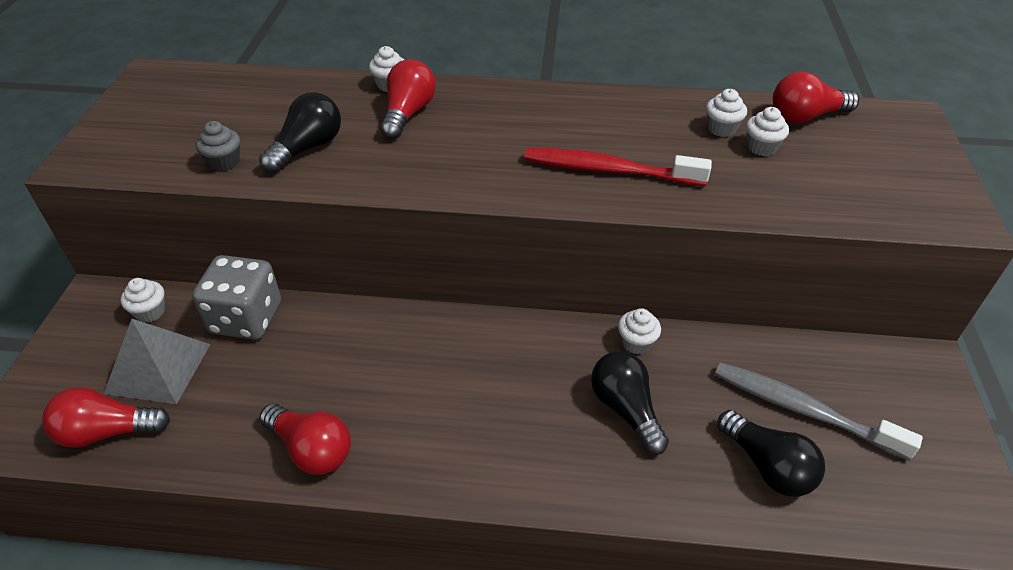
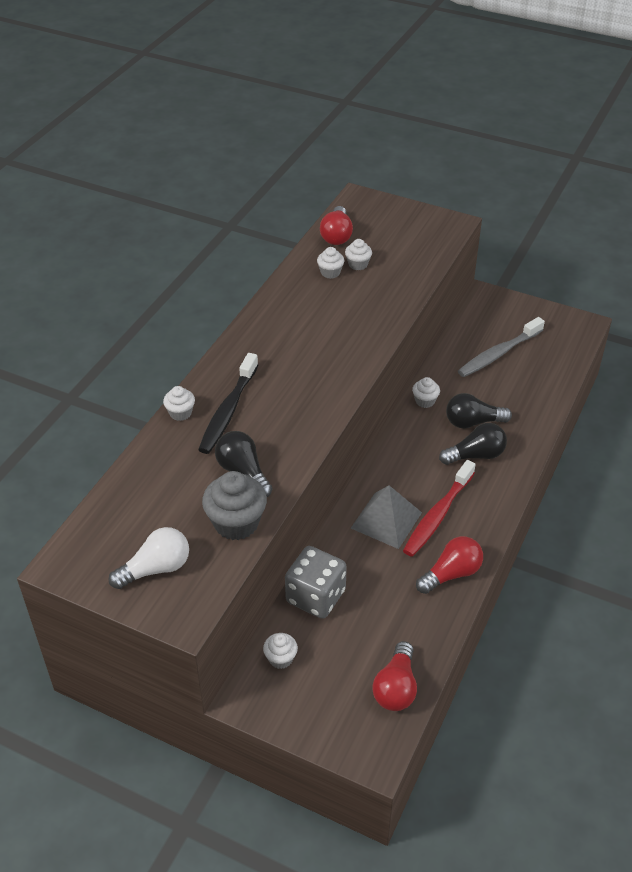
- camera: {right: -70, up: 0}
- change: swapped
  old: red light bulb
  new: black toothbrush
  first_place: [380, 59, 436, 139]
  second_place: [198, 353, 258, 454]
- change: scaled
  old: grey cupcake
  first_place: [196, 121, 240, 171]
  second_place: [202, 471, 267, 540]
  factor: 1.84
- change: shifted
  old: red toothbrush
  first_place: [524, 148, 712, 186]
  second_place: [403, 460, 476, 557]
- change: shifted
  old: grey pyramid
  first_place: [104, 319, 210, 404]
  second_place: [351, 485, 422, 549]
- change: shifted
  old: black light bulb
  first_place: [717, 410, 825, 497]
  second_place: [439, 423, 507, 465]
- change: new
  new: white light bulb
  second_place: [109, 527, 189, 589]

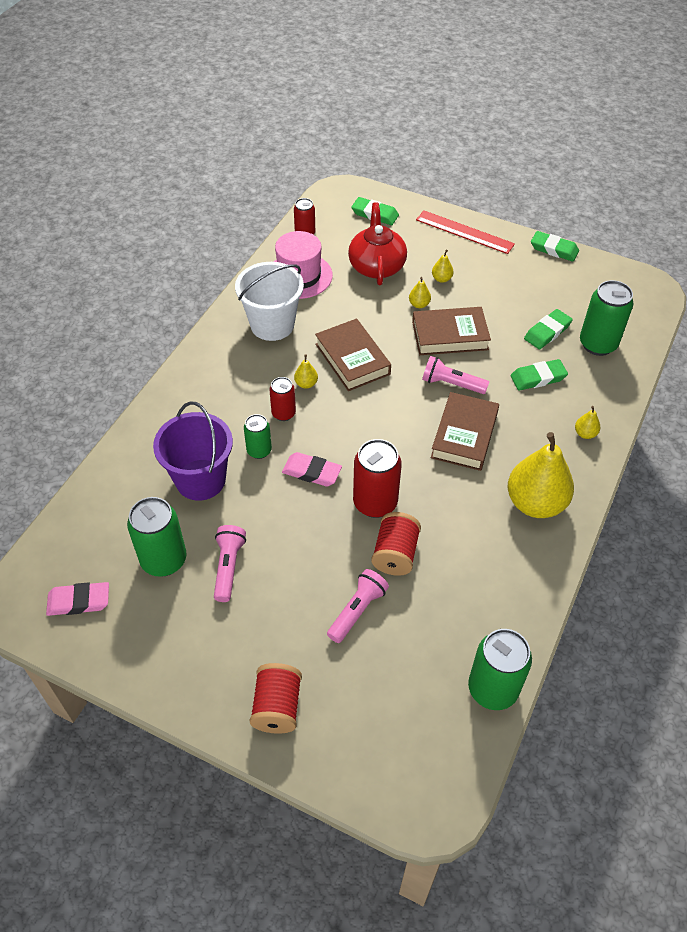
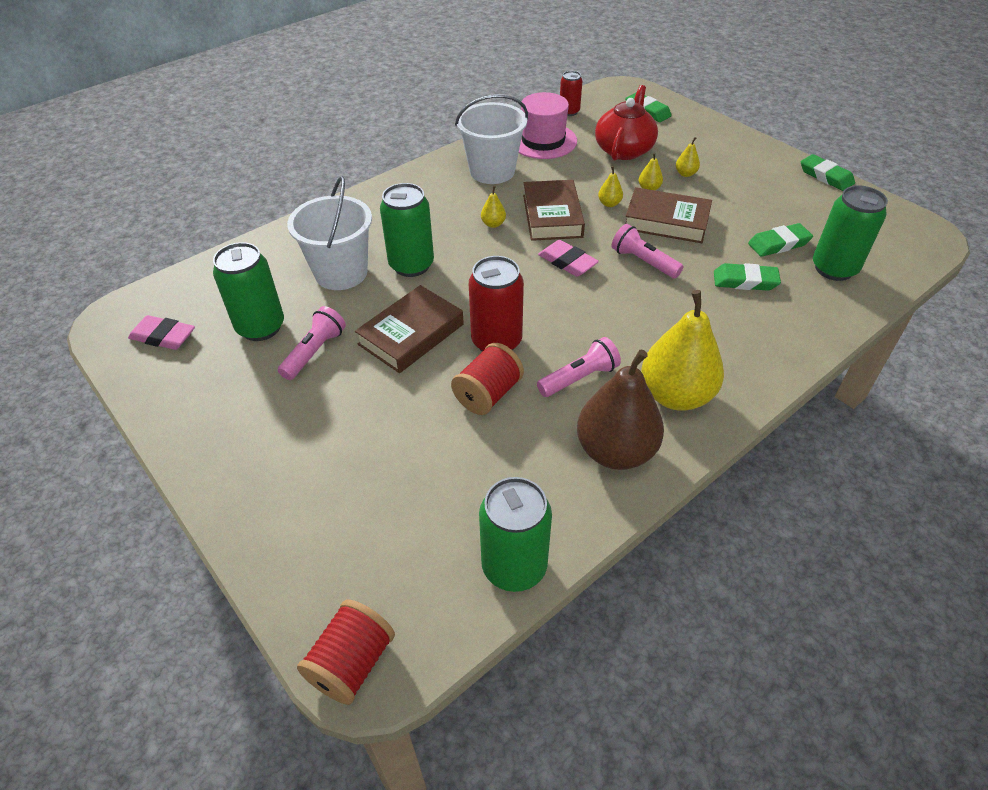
- camera: {right: 25, up: -5}
- change: gone
  old: red ruler
  first_place: [416, 210, 515, 254]
- change: gone
  old: red can
  first_place: [269, 377, 296, 421]
- change: shifted
  old: brown book
  first_place: [431, 392, 499, 471]
  second_place: [355, 285, 464, 373]
- change: repainted
  old: purple bucket
  new: white bucket
  first_place: [153, 402, 233, 501]
  second_place: [287, 176, 372, 290]
- change: shifted
  old: yellow pear
  first_place: [575, 406, 600, 439]
  second_place: [598, 166, 623, 207]
- change: scaled
  old: green can
  first_place: [244, 414, 272, 459]
  second_place: [380, 183, 434, 277]
  factor: 1.71
- change: shifted
  old: pink eraser
  first_place: [282, 452, 342, 486]
  second_place: [538, 240, 599, 277]
- change: shifted
  old: pink flashlight
  first_place: [327, 569, 389, 643]
  second_place: [537, 337, 621, 397]
- change: shifted
  old: red spool
  first_place: [249, 663, 302, 734]
  second_place: [297, 600, 395, 705]
- change: new
  new: brown pear
  second_place: [577, 349, 664, 470]

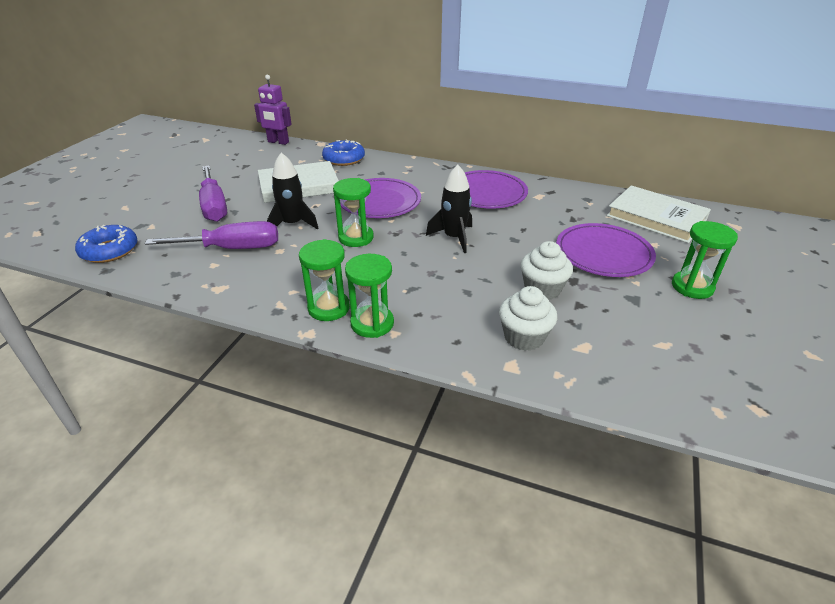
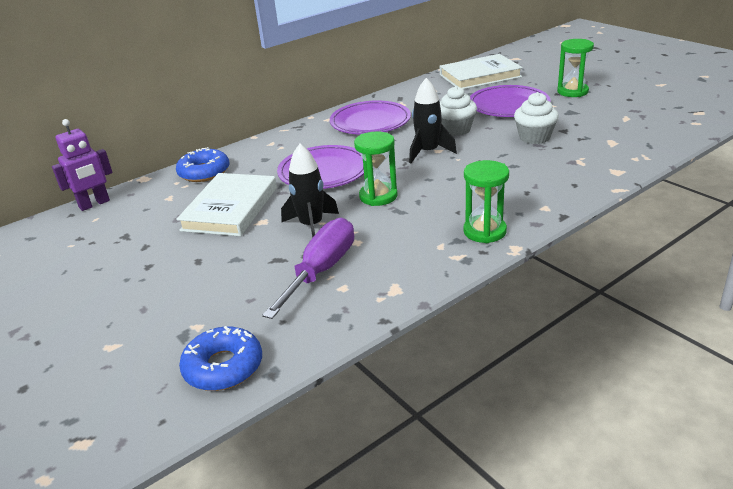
- camera: {right: -55, up: -5}
- change: gone
  old: purple screwdriver
  first_place: [199, 165, 227, 222]
- change: gone
  old: green hourglass
  first_place: [345, 254, 394, 338]
- change: shifted
  old: white cupcake
  first_place: [499, 286, 557, 351]
  second_place: [440, 86, 477, 136]

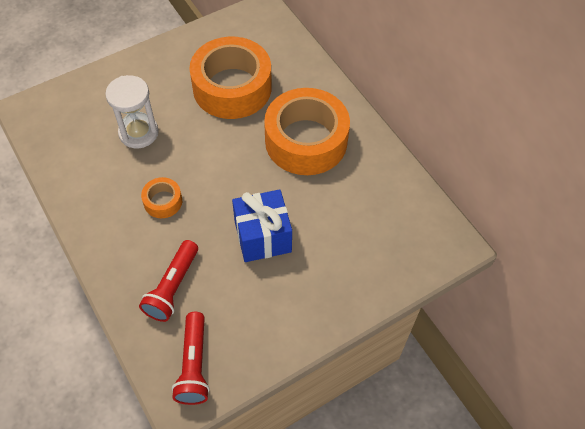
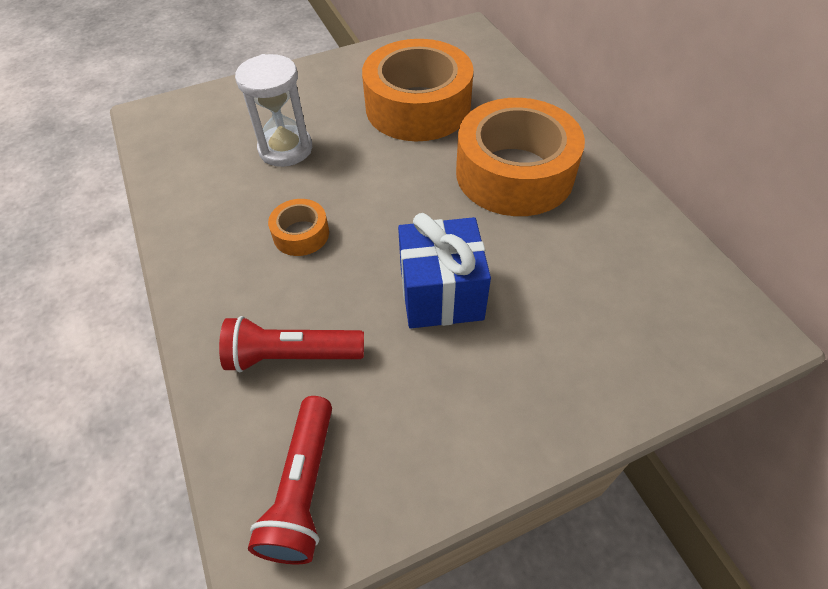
- camera: {right: 10, up: -5}
- change: rotated
  old: red flashlight
  first_place: [139, 240, 198, 322]
  second_place: [219, 316, 364, 372]
  degrees: 60

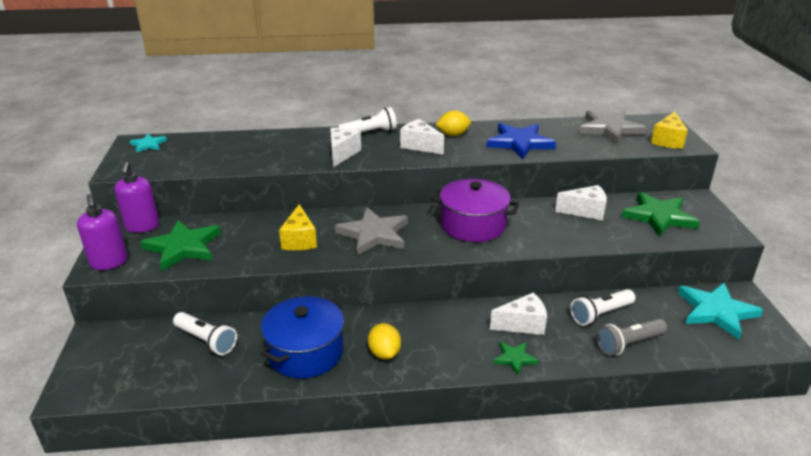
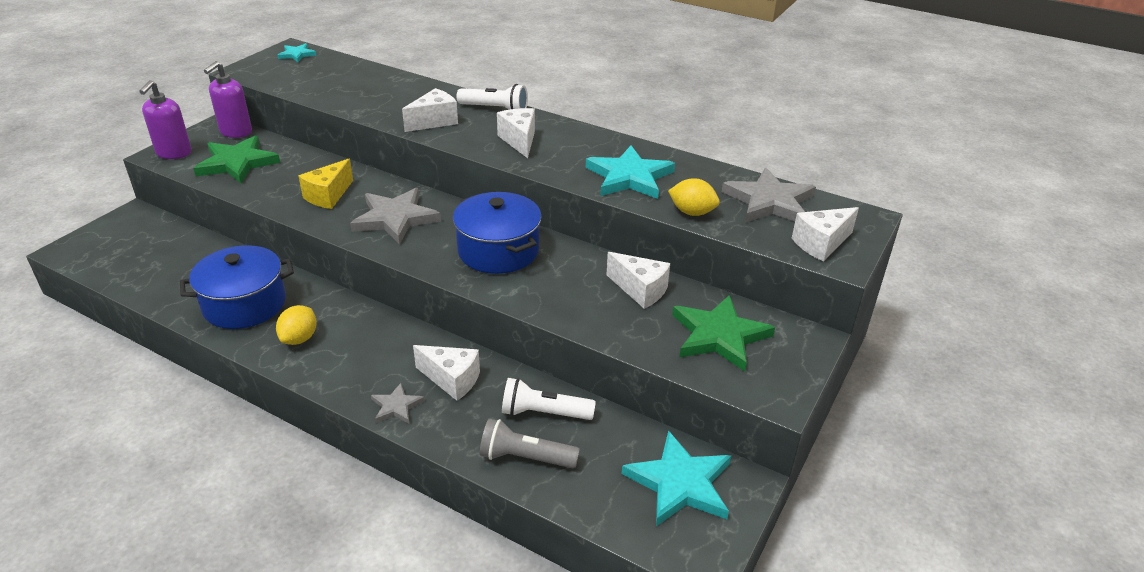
- camera: {right: 35, up: 5}
- change: shifted
  old: yellow lemon
  first_place: [436, 110, 471, 136]
  second_place: [668, 178, 720, 216]
- change: repainted
  old: yellow cheese
  new: white cheese
  first_place: [651, 112, 688, 149]
  second_place: [792, 207, 859, 262]
- change: repainted
  old: blue star
  new: turquoise star
  first_place: [487, 123, 556, 159]
  second_place: [586, 145, 675, 199]
- change: repainted
  old: purple pot
  new: blue pot
  first_place: [431, 179, 519, 242]
  second_place: [453, 192, 541, 274]
- change: gone
  old: white flashlight
  first_place: [173, 312, 237, 355]
- change: repainted
  old: green star
  new: grey star
  first_place: [493, 342, 539, 376]
  second_place: [371, 383, 425, 423]

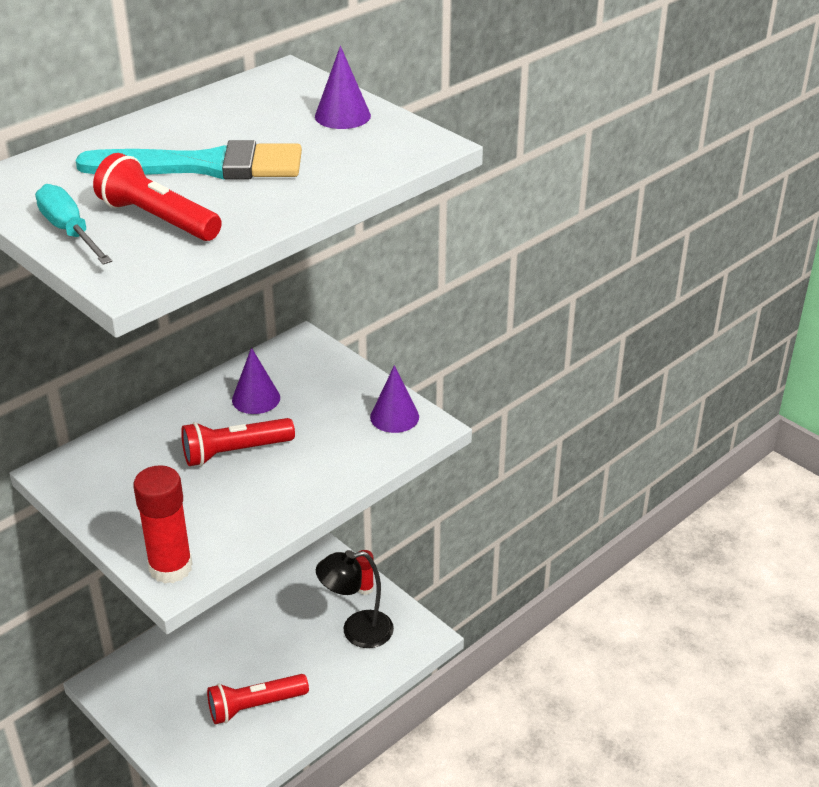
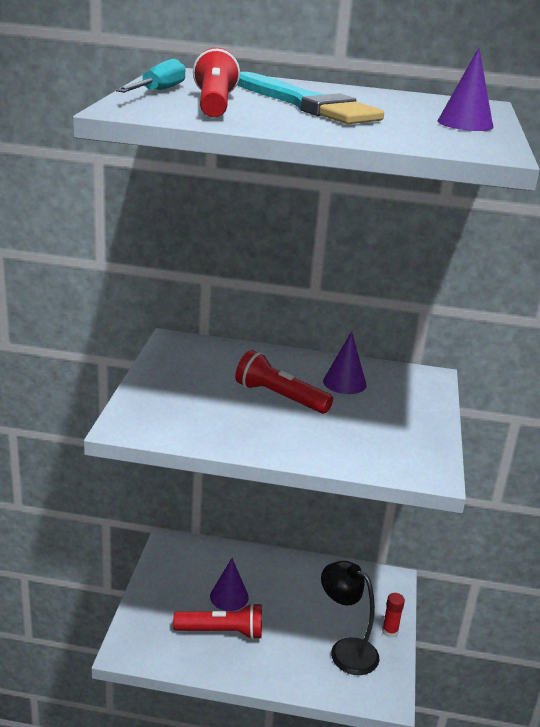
- camera: {right: 50, up: -10}
- change: shifted
  old: purple cone
  first_place: [370, 365, 419, 433]
  second_place: [210, 558, 249, 611]
- change: gone
  old: red glue stick
  first_place: [133, 465, 192, 584]
- change: rotated
  old: red flashlight
  first_place: [207, 674, 309, 724]
  second_place: [173, 603, 262, 640]
  degrees: 150

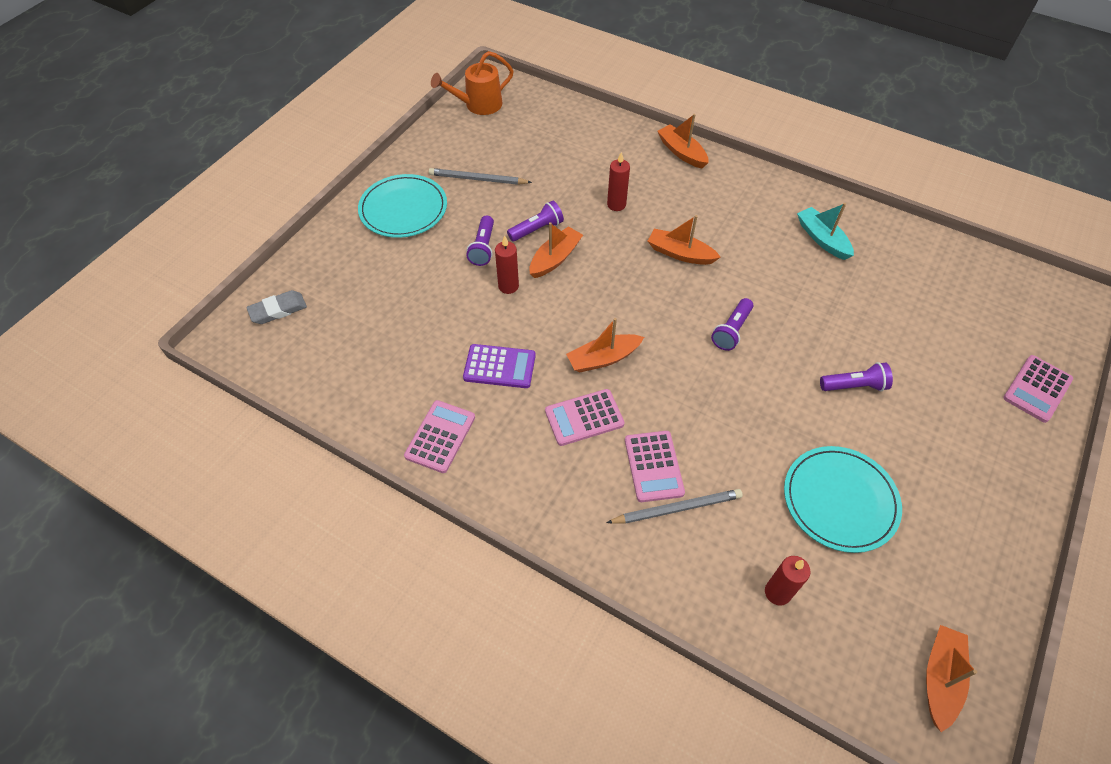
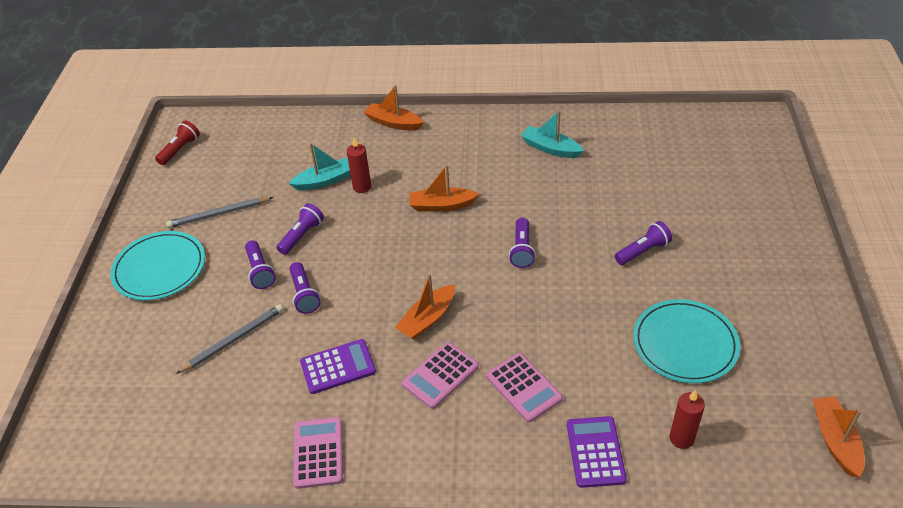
- camera: {right: -25, up: -10}
- change: swapped
  old: orange watering can
  new: red flashlight
  first_place: [431, 51, 514, 115]
  second_place: [155, 121, 200, 165]
- change: gone
  old: orange boat
  first_place: [530, 222, 583, 278]
- change: swapped
  old: red candle
  new: purple flashlight
  first_place: [495, 235, 519, 294]
  second_place: [290, 262, 321, 314]
- change: gone
  old: grey eraser
  first_place: [246, 290, 307, 324]
- change: gone
  old: pink calculator
  first_place: [1003, 355, 1073, 423]
- change: shifted
  old: grey pencil
  first_place: [606, 489, 743, 524]
  second_place: [176, 304, 284, 374]
- change: new
  new: turquoise boat
  second_place: [289, 143, 351, 191]
- change: new
  new: purple calculator
  second_place: [567, 416, 627, 488]

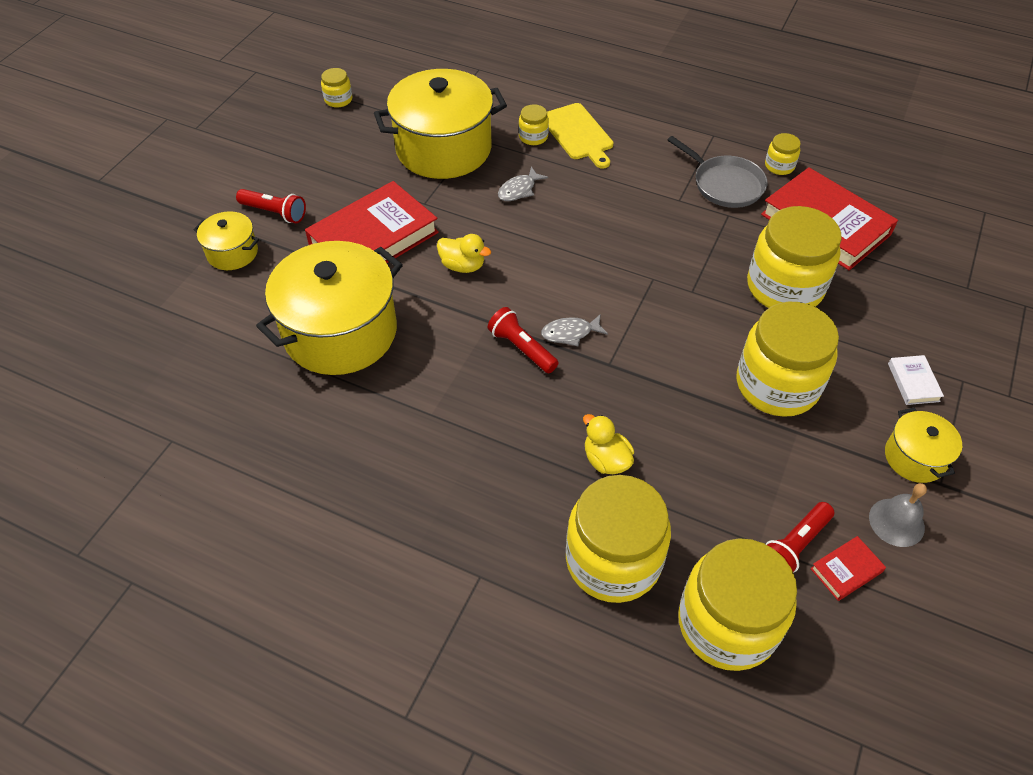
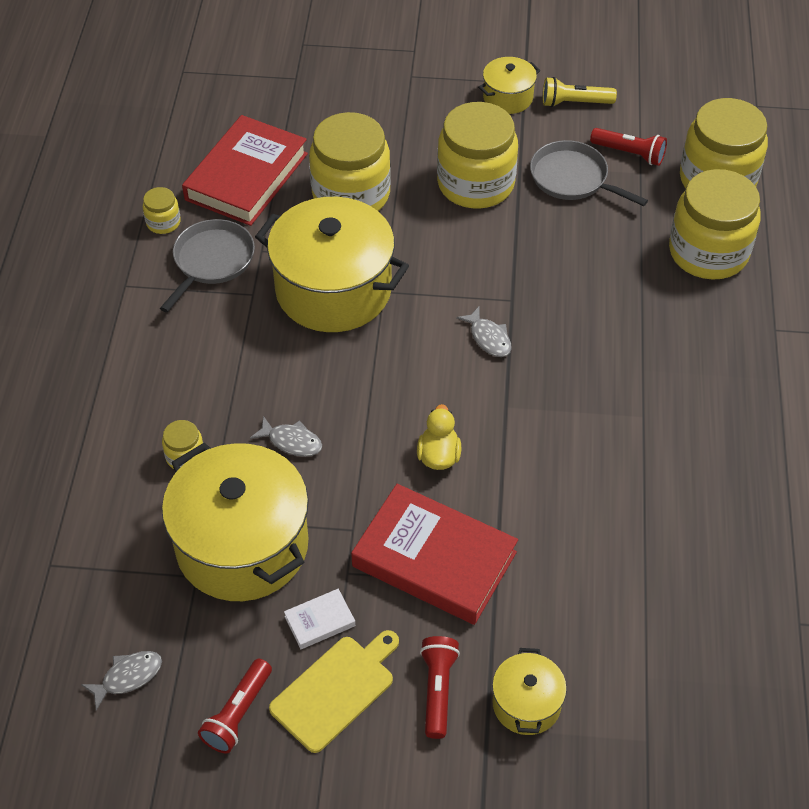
- camera: {right: -110, up: 0}
- change: gone
  old: yellow jar
  first_place: [321, 68, 352, 108]
- change: shifted
  old: yellow cutting board
  first_place: [547, 103, 614, 169]
  second_place: [269, 630, 399, 753]
- change: shifted
  old: yellow pot
  first_place: [256, 241, 403, 375]
  second_place: [255, 197, 409, 332]
- change: shifted
  old: red flashlight
  first_place: [488, 307, 559, 374]
  second_place: [198, 659, 272, 754]
- change: shifted
  old: white book
  first_place: [888, 355, 944, 405]
  second_place: [284, 589, 355, 649]
- change: gone
  old: yellow duck
  first_place: [583, 414, 634, 474]
- change: swapped
  old: grey bell
  new: yellow flashlight
  first_place: [869, 483, 927, 547]
  second_place: [543, 77, 617, 107]
- change: gone
  old: red book
  first_place: [810, 536, 886, 601]
- change: new
  new: grey pan
  second_place: [530, 140, 648, 206]
- change: new
  new: grey fish
  second_place: [81, 651, 162, 711]

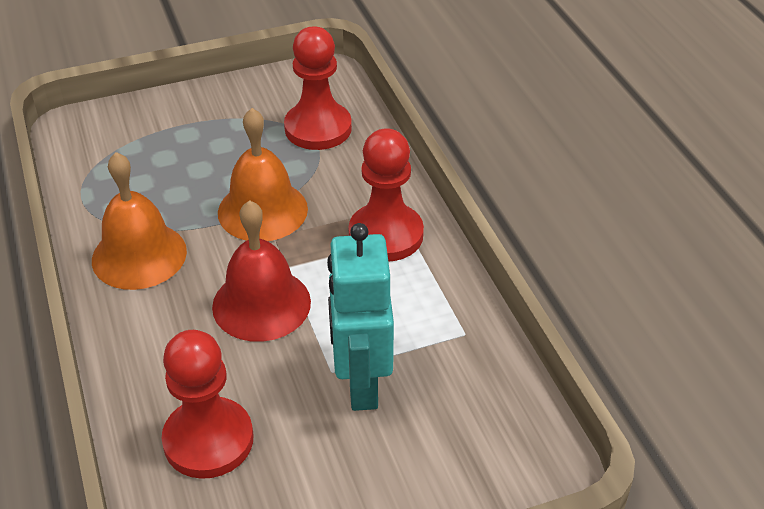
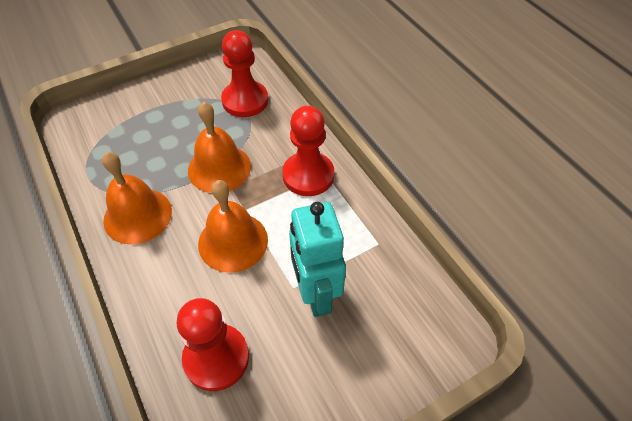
- camera: {right: -10, up: 10}
- change: repainted
  old: red bell
  new: orange bell
  first_place: [212, 200, 311, 342]
  second_place: [198, 180, 268, 273]

